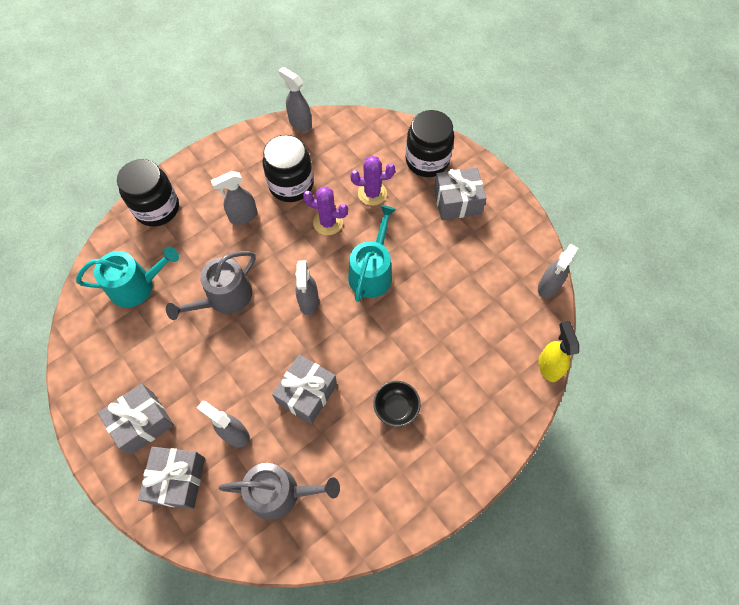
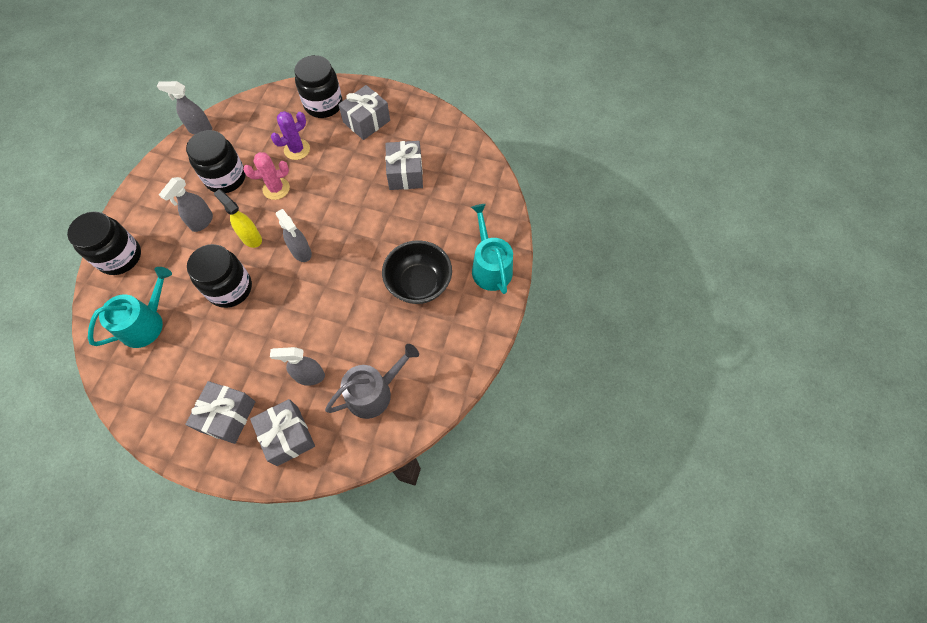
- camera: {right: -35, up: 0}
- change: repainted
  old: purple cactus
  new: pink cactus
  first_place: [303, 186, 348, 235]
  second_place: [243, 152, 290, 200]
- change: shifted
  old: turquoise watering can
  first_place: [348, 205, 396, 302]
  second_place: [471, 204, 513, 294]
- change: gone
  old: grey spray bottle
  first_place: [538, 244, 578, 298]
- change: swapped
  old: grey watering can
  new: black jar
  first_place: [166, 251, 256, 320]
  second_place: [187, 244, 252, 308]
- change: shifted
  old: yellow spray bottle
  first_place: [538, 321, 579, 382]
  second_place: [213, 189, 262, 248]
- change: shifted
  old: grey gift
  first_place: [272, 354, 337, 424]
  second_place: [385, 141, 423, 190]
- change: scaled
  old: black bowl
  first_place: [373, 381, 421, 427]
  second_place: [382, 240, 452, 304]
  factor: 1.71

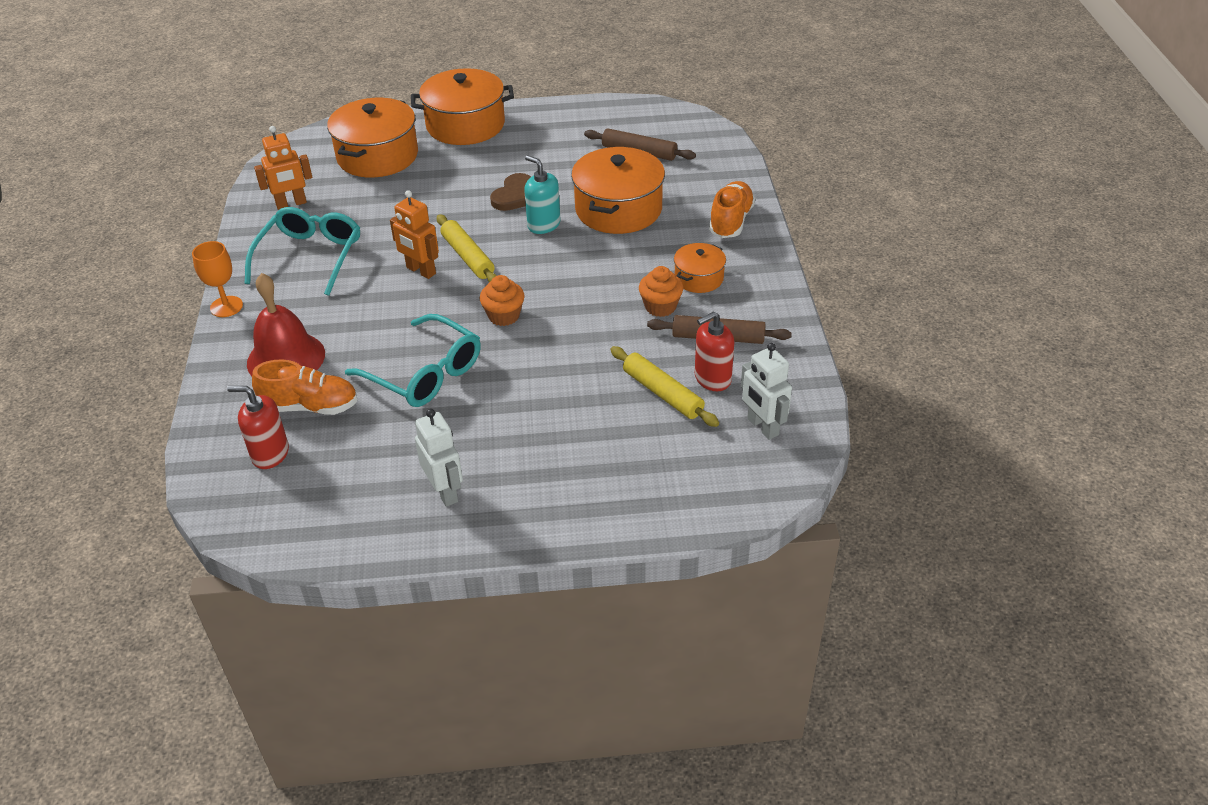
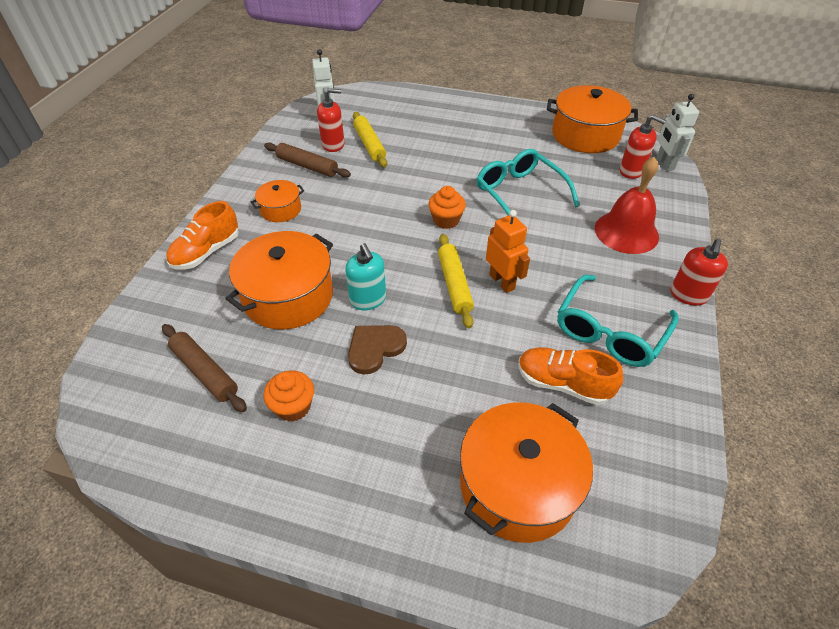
- camera: {right: -160, up: 5}
- change: shifted
  old: orange pot
  first_place: [411, 68, 514, 145]
  second_place: [547, 85, 638, 153]
- change: gone
  old: orange robot
  first_place: [254, 126, 312, 210]
- change: swapped
  old: orange goblet
  new: red soap dispenser
  first_place: [192, 241, 243, 317]
  second_place: [670, 239, 728, 306]
- change: shifted
  old: orange cupcake
  first_place: [639, 266, 683, 317]
  second_place: [263, 370, 314, 422]
- change: shifted
  old: orange shoe
  first_place: [252, 359, 357, 415]
  second_place: [518, 347, 623, 405]
- change: shifted
  old: white robot
  first_place: [415, 409, 463, 507]
  second_place: [657, 94, 699, 171]

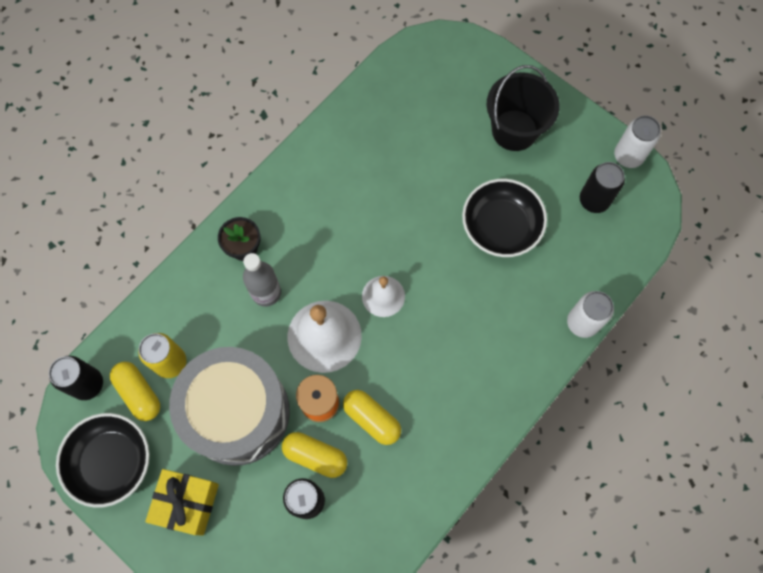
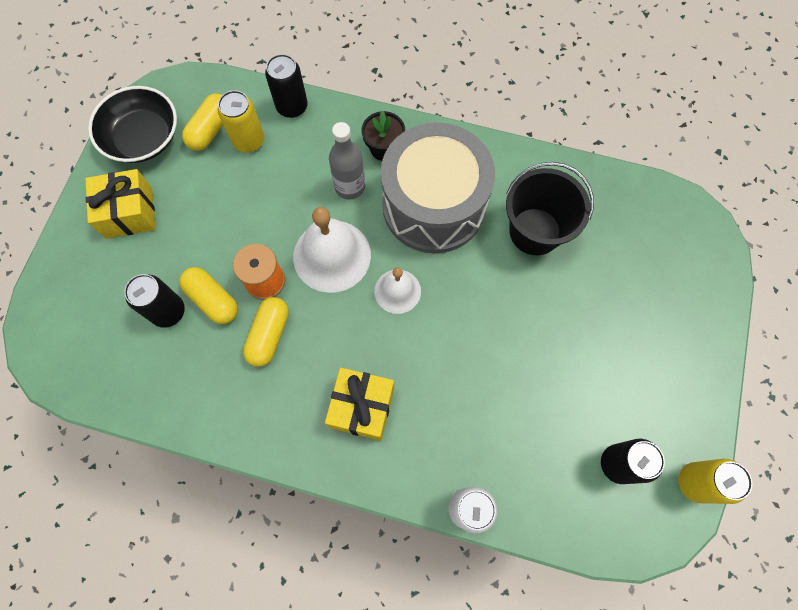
- camera: {right: 65, up: 0}
- change: shifted
  old: black bucket
  first_place: [486, 65, 560, 151]
  second_place: [506, 162, 594, 255]
- change: repainted
  old: white can
  new: yellow can
  first_place: [614, 115, 661, 168]
  second_place: [678, 459, 752, 504]
- change: gone
  old: black bowl
  first_place: [462, 179, 547, 257]
- change: shifted
  old: grey drum
  first_place: [169, 347, 290, 466]
  second_place: [381, 122, 495, 253]
- change: shifted
  old: black can
  first_place: [49, 356, 103, 400]
  second_place: [265, 54, 308, 118]
- change: rotated
  old: yellow capsule
  first_place: [282, 432, 347, 478]
  second_place: [179, 267, 238, 324]
  degrees: -45
- change: new
  new: yellow gift
  second_place: [325, 368, 394, 441]

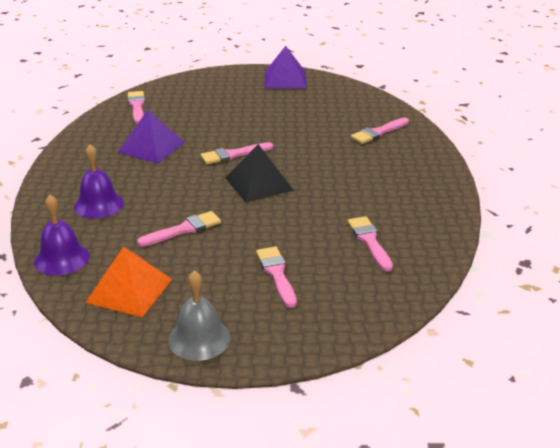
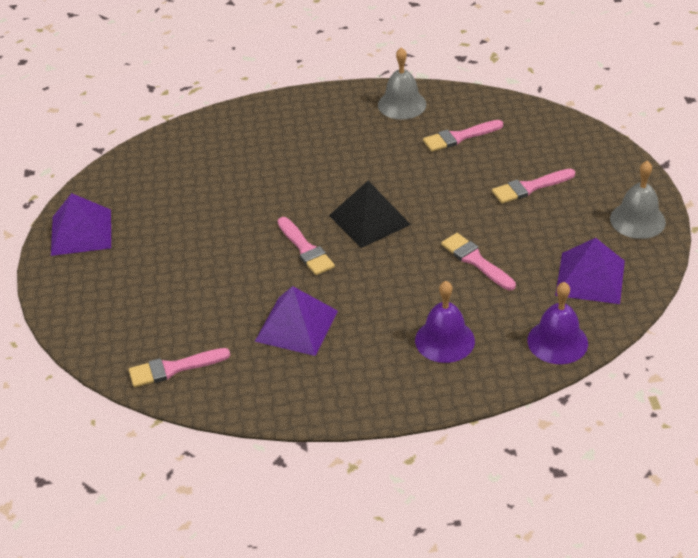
- camera: {right: -95, up: 10}
- change: gone
  old: pink brush
  first_place: [351, 117, 409, 144]
- change: repainted
  old: orange pyramid
  new: purple pyramid
  first_place: [85, 246, 172, 317]
  second_place: [555, 238, 625, 304]
- change: new
  new: grey bell
  second_place: [378, 47, 427, 119]

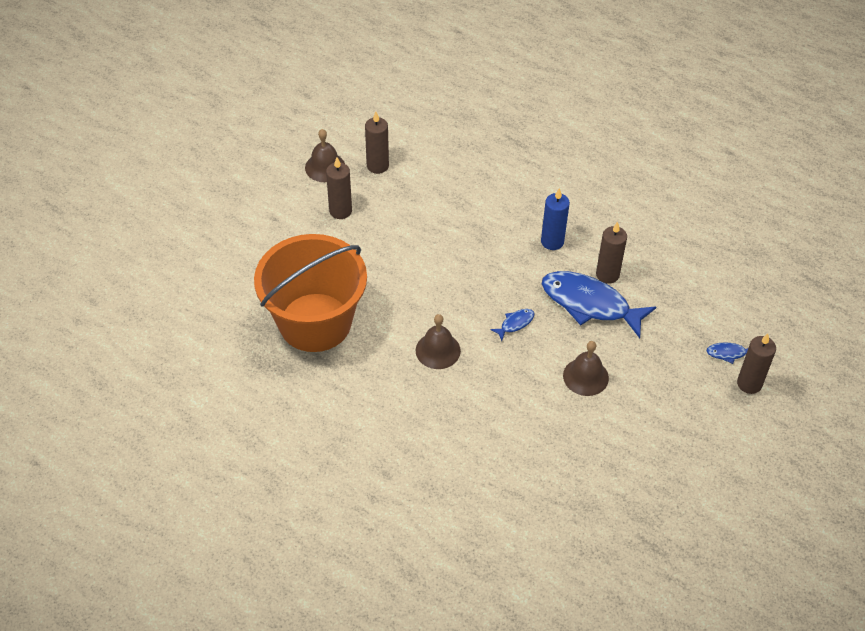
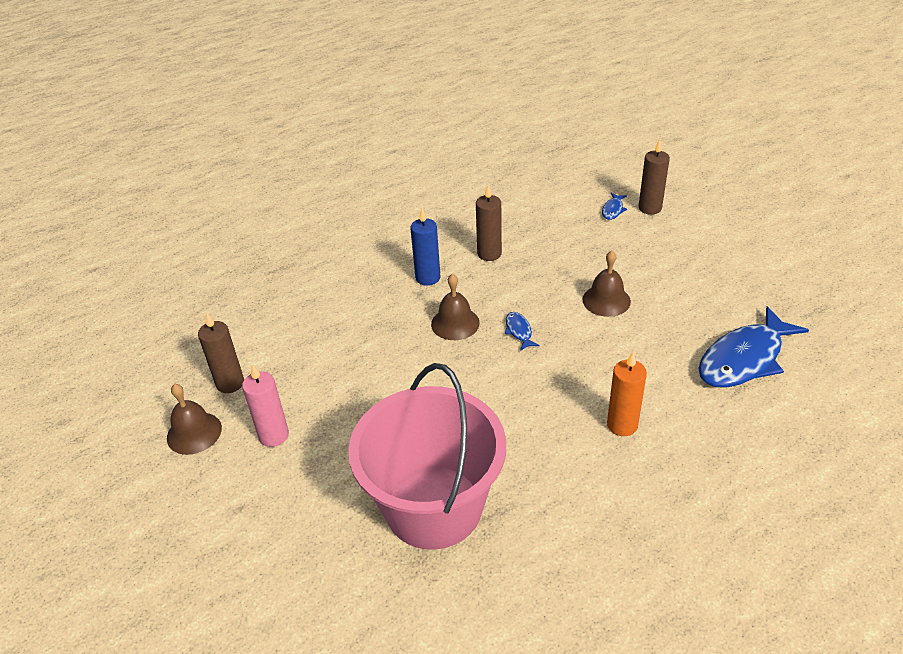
- camera: {right: -65, up: -10}
- change: repainted
  old: brown candle
  new: pink candle
  first_place: [326, 157, 352, 219]
  second_place: [242, 364, 289, 447]
- change: repainted
  old: orange bucket
  new: pink bucket
  first_place: [254, 234, 367, 352]
  second_place: [348, 363, 506, 550]
- change: shifted
  old: blue fish
  first_place: [542, 271, 656, 338]
  second_place: [698, 306, 809, 388]
- change: shifted
  old: brown bell
  first_place: [416, 314, 461, 369]
  second_place: [431, 274, 480, 340]
- change: new
  new: orange candle
  second_place: [607, 352, 647, 436]

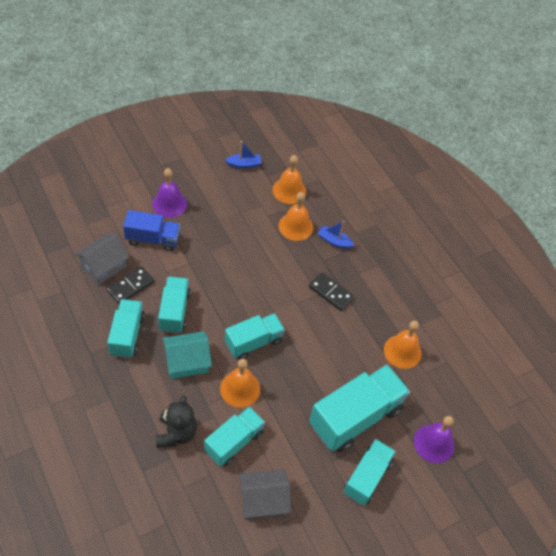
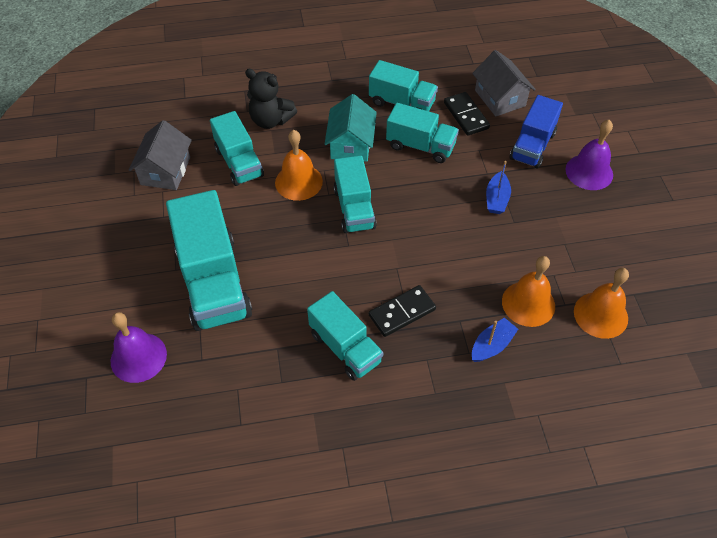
- camera: {right: 115, up: 0}
- change: shifted
  old: blue boat
  first_place: [225, 141, 261, 169]
  second_place: [486, 161, 511, 214]
- change: gone
  old: orange bell
  first_place: [384, 321, 422, 369]
- change: shifted
  old: turquoise truck
  first_place: [343, 439, 396, 506]
  second_place: [307, 291, 383, 381]

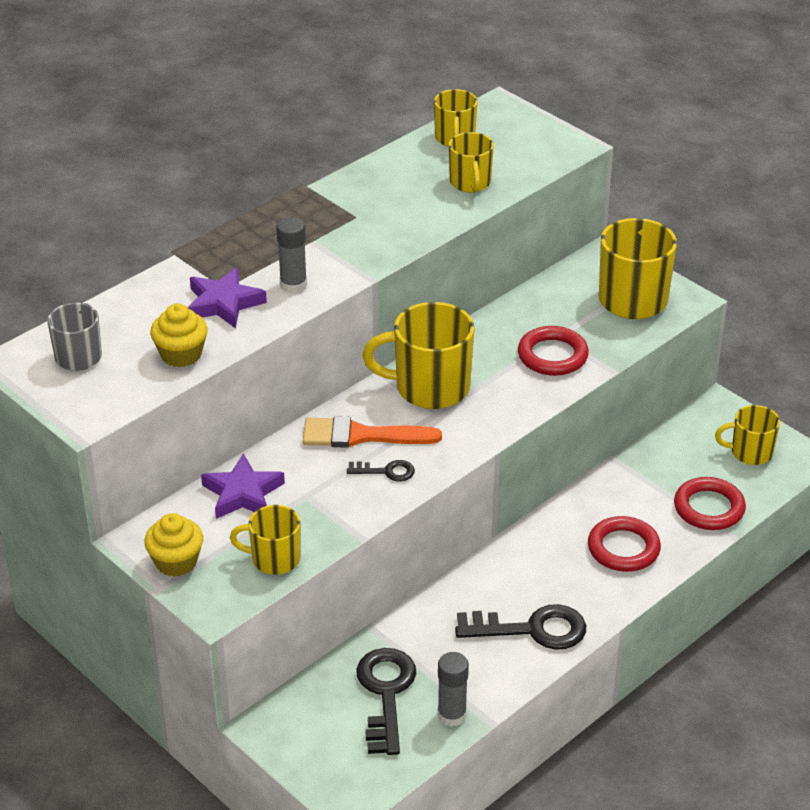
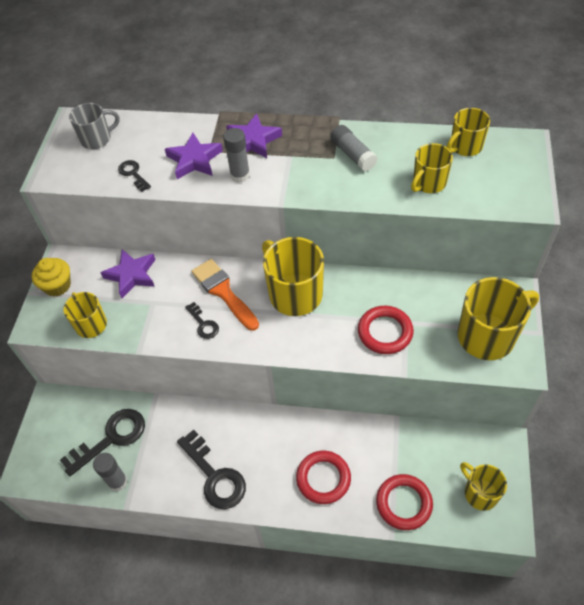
- camera: {right: 55, up: 15}
- change: swapped
  old: yellow cupcake
  new: black key
  first_place: [150, 304, 208, 367]
  second_place: [118, 160, 151, 192]
- change: new
  new: purple star
  second_place: [226, 113, 282, 158]
- change: new
  new: grey glue stick
  second_place: [330, 125, 378, 172]

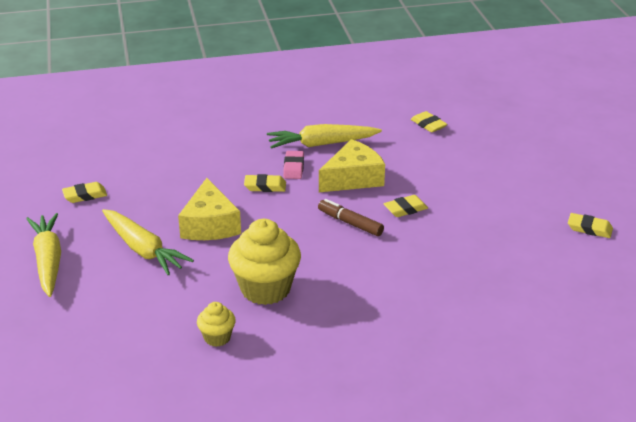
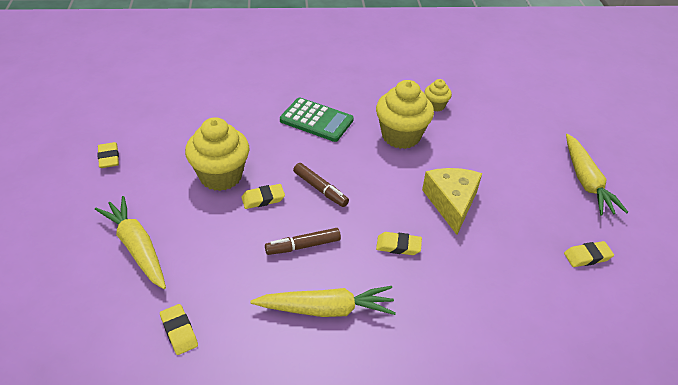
- camera: {right: -175, up: 10}
- change: swapped
  old: yellow cheese
  new: brown marker
  first_place: [319, 139, 385, 192]
  second_place: [265, 228, 341, 255]
- change: gone
  old: pink eraser
  first_place: [283, 151, 304, 179]
- change: shifted
  old: yellow carrot
  first_place: [102, 209, 194, 275]
  second_place: [95, 196, 166, 289]
- change: rotated
  old: yellow eraser
  first_place: [568, 213, 613, 238]
  second_place: [97, 142, 119, 168]
  degrees: 45
- change: new
  new: green calculator
  second_place: [280, 97, 354, 142]
- change: new
  new: yellow cupcake
  second_place: [185, 117, 250, 191]

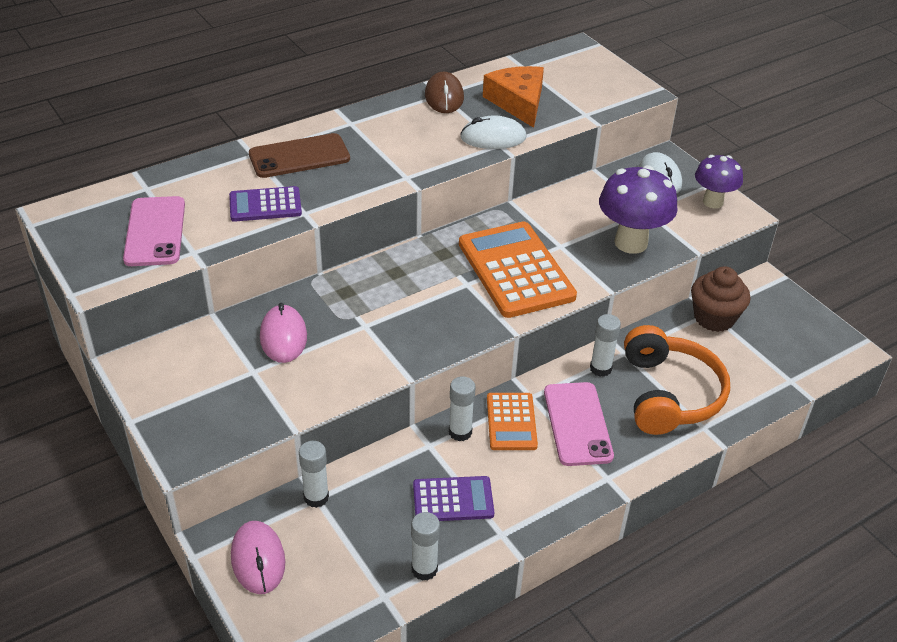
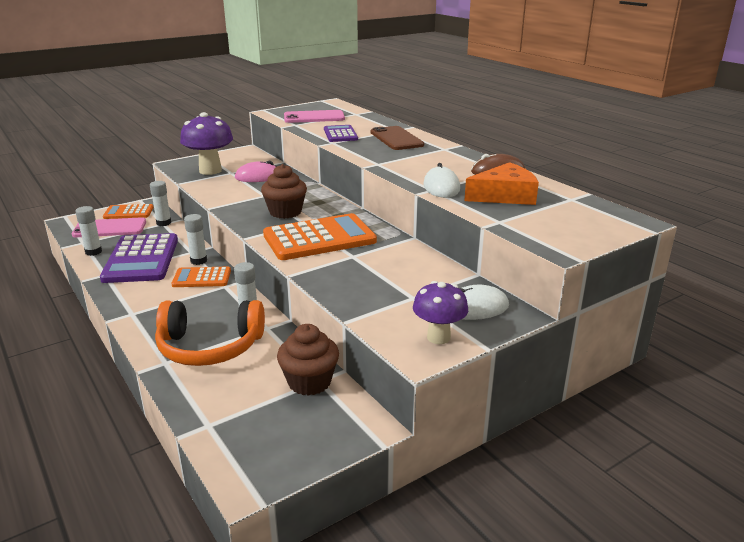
- camera: {right: 90, up: -15}
- change: shifted
  old: purple mushroom
  first_place: [599, 165, 678, 254]
  second_place: [180, 112, 233, 175]
- change: shifted
  old: pink phone
  first_place: [544, 382, 614, 466]
  second_place: [72, 217, 146, 237]
- change: scaled
  old: purple calculator
  first_place: [413, 476, 494, 521]
  second_place: [100, 233, 178, 283]
  factor: 1.81
- change: swapped
  old: pink mouse
  new: orange calculator
  first_place: [231, 521, 285, 594]
  second_place: [103, 204, 154, 219]
- change: new
  new: brown cupcake
  second_place: [261, 164, 307, 219]

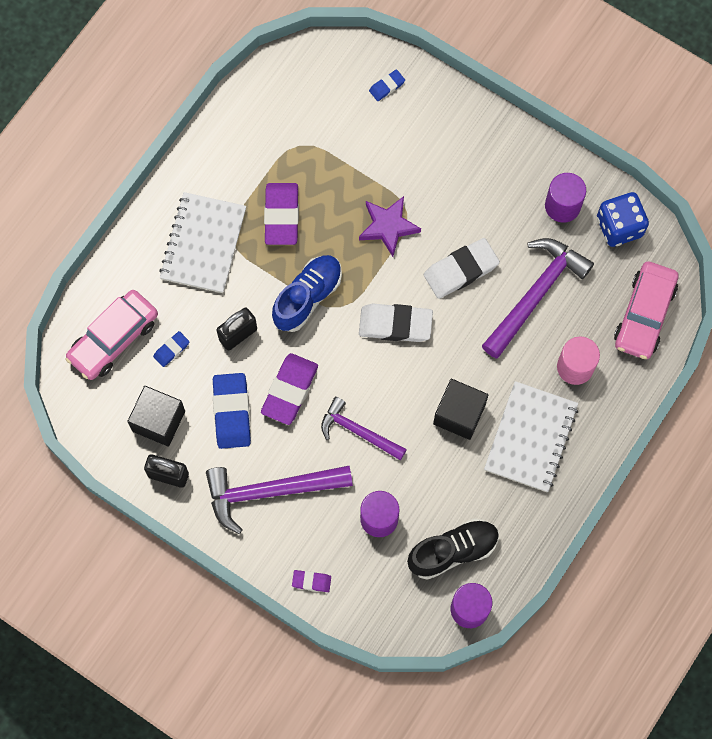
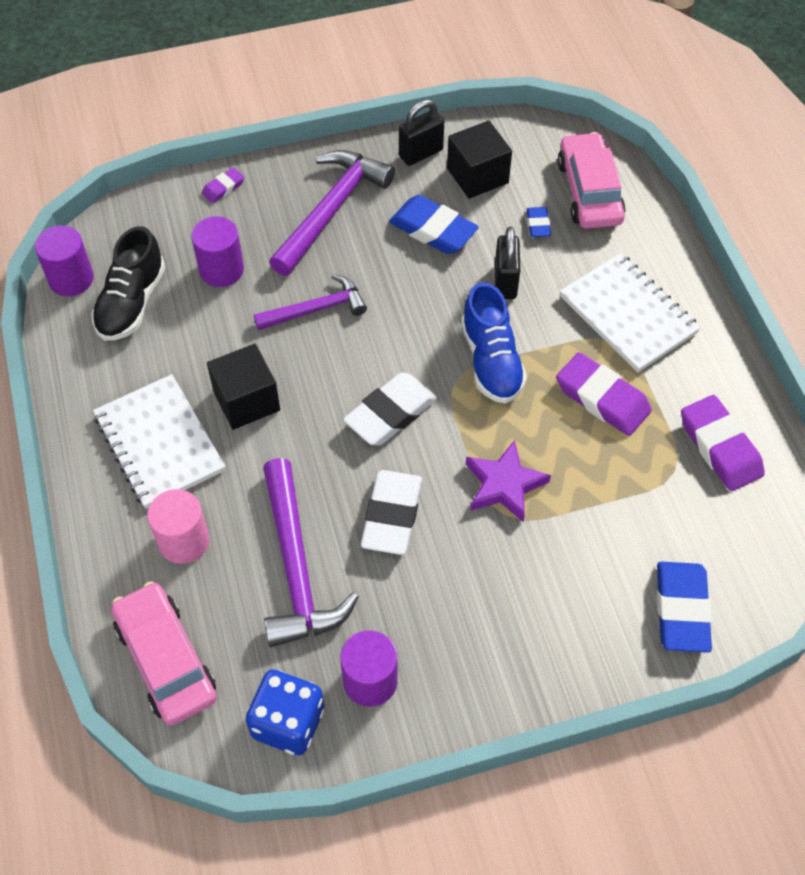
- camera: {right: 130, up: -15}
- change: scaled
  old: blue eraser
  first_place: [369, 69, 405, 101]
  second_place: [657, 562, 712, 653]
  factor: 1.97
- change: shifted
  old: purple eraser
  first_place: [261, 353, 318, 425]
  second_place: [681, 395, 765, 491]

